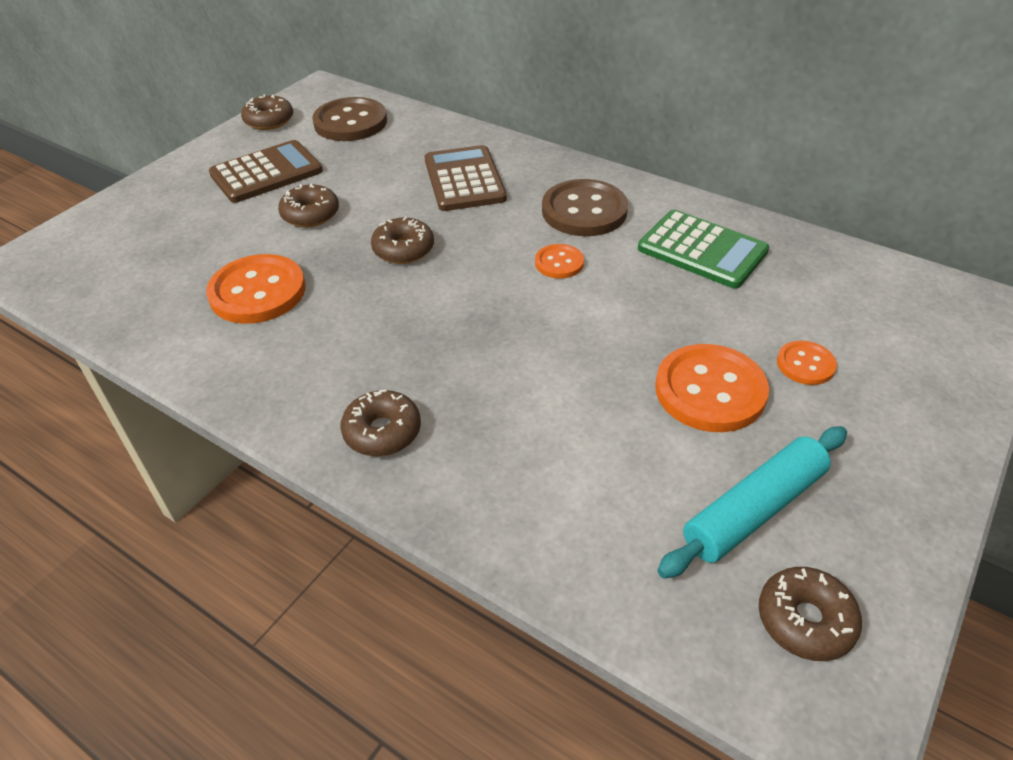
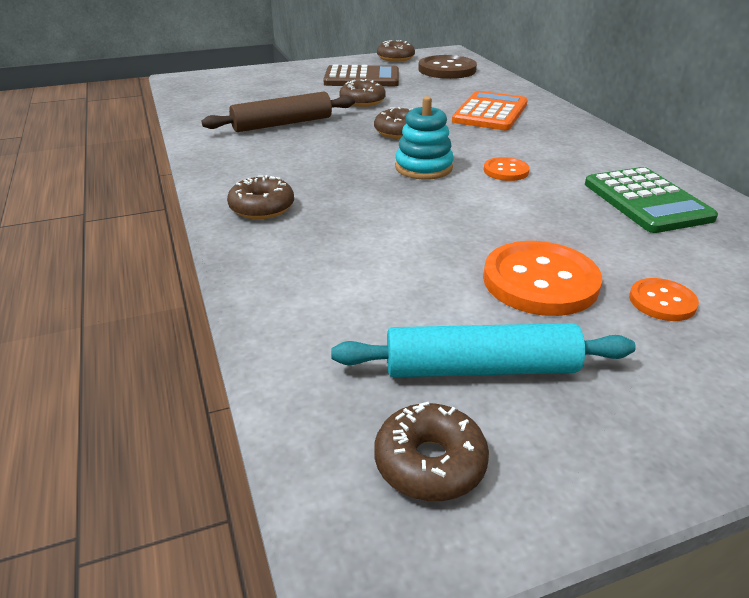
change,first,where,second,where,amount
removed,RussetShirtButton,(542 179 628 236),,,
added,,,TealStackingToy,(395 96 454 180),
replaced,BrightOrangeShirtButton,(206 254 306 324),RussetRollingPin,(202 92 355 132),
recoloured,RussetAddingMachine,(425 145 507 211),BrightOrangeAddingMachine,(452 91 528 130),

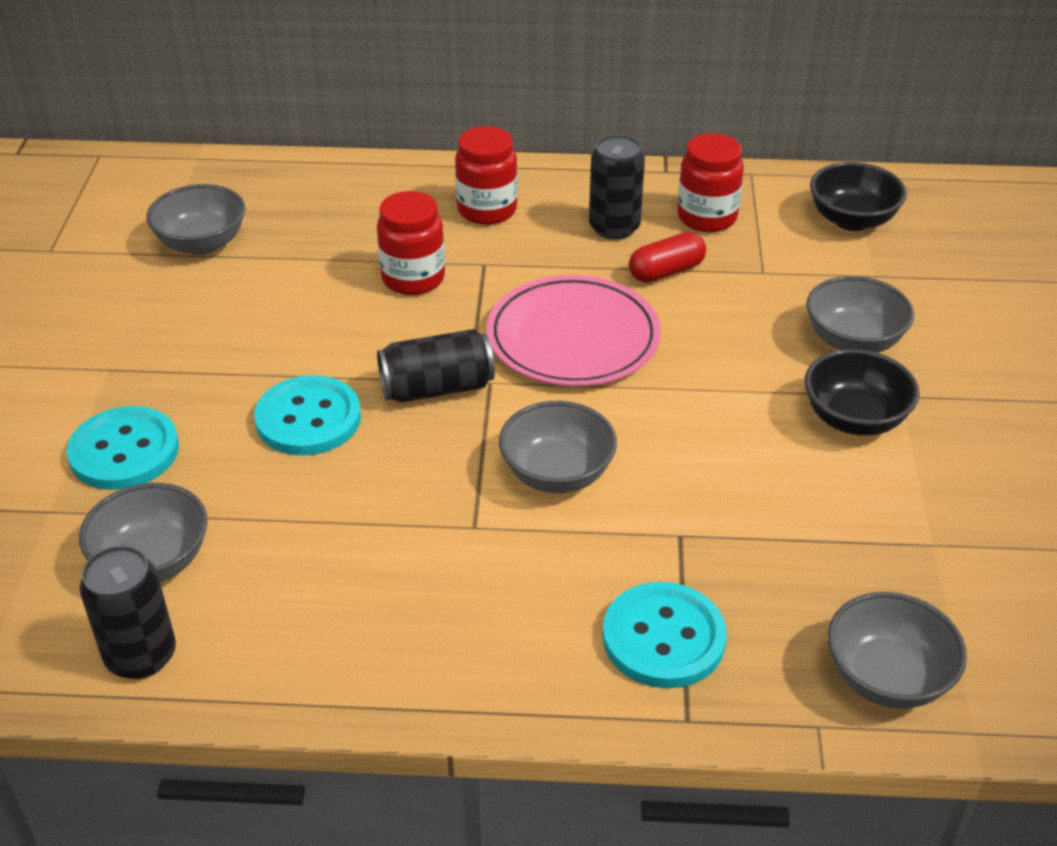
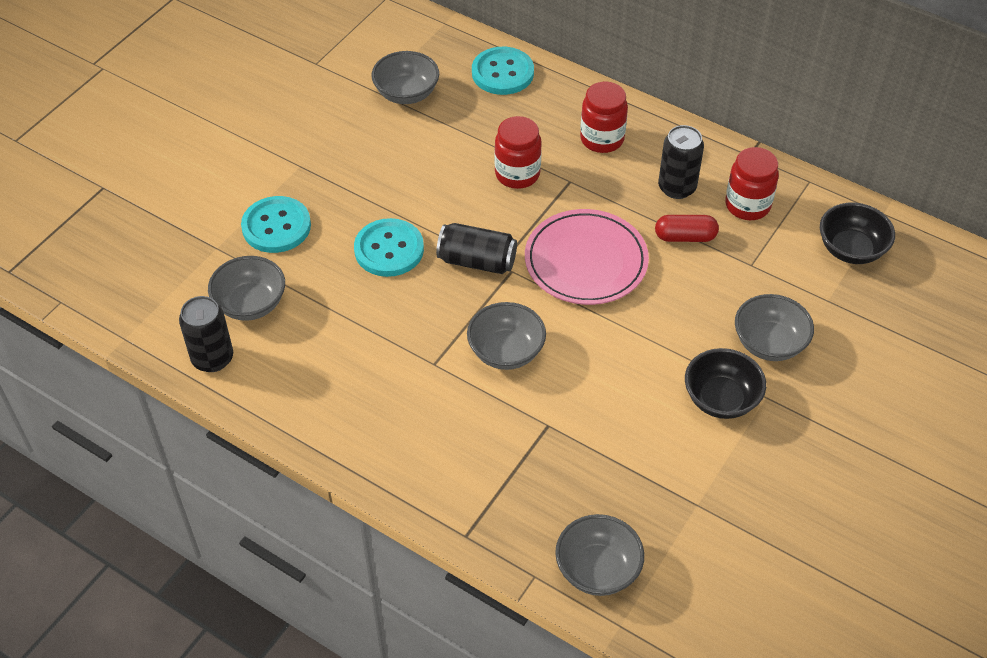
change,first,where,second,where,amount
moved,TealShirtButton,(603 582 727 688),,(472 47 534 95),

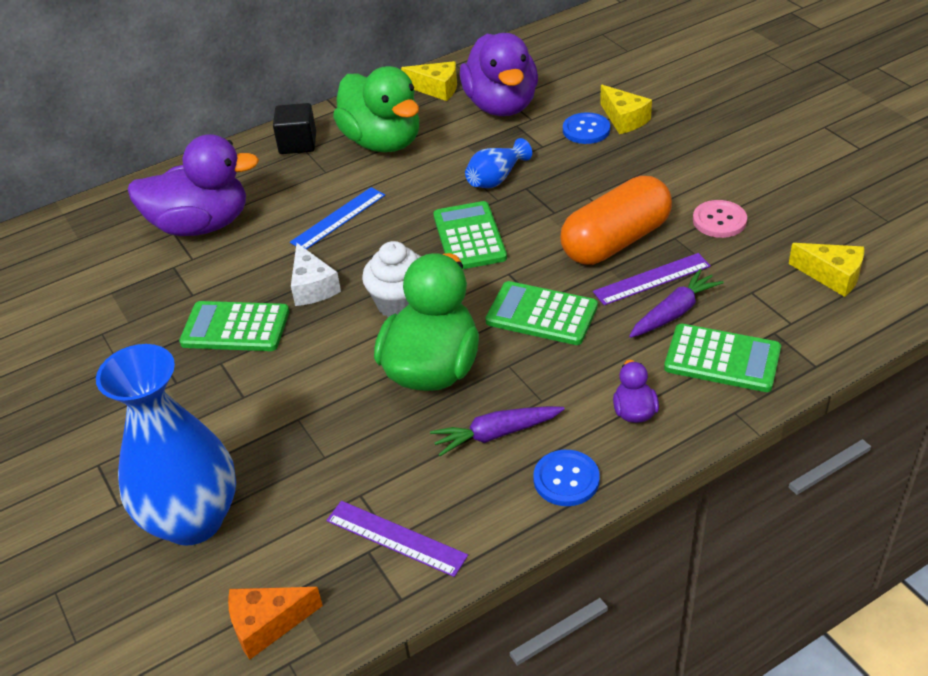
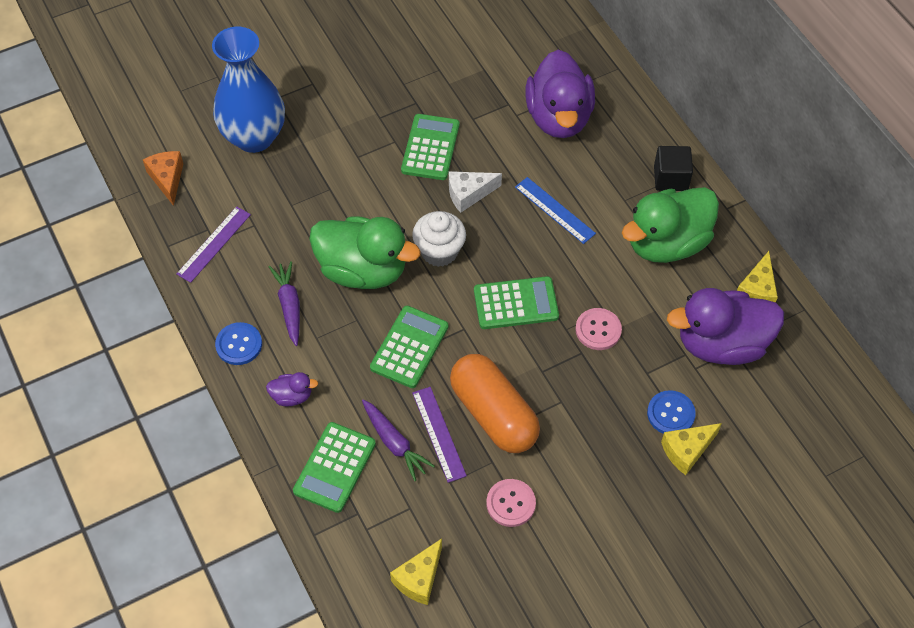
change,first,where,second,where,amount
replaced,CobaltVase,(465 138 532 188),RosePinkShirtButton,(575 308 622 350),

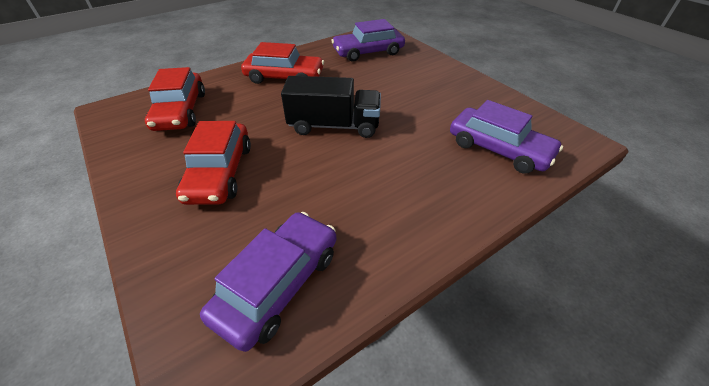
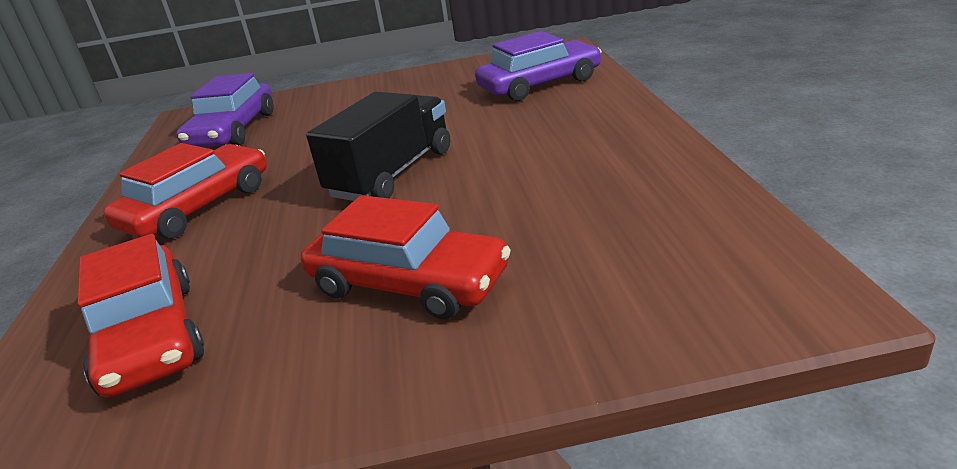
change,first,where,second,where,amount
removed,RoyalPurpleToyCar,(200 212 337 352),,,
turned,CrimsonToyCar,(145 67 205 131),,(78 234 204 397),45 degrees clockwise

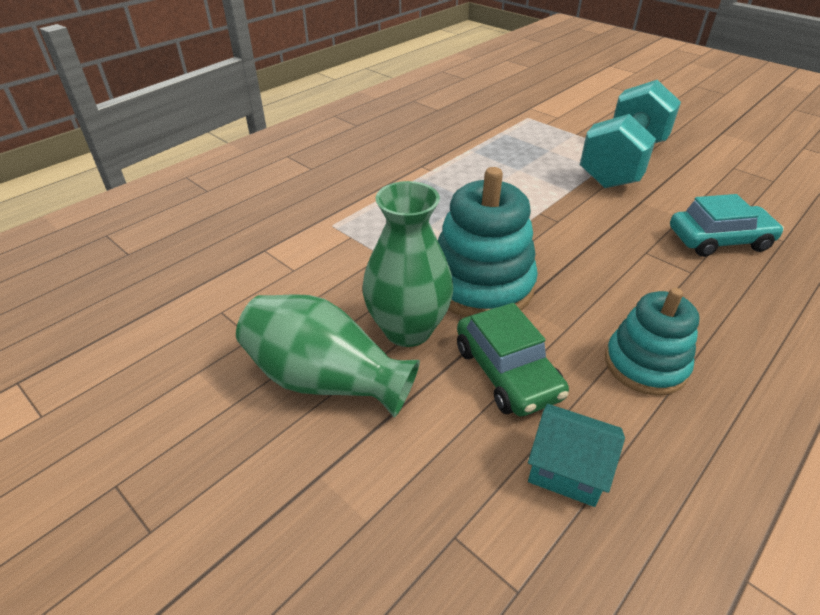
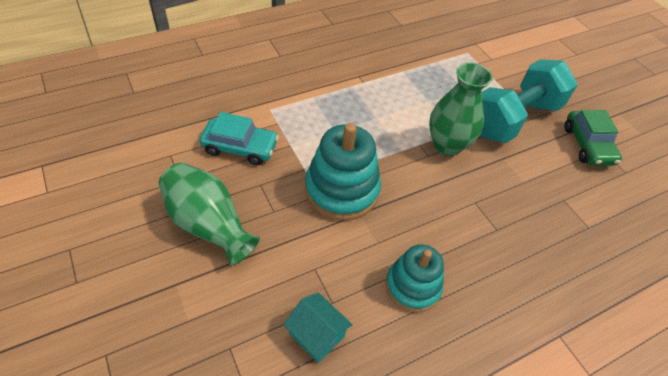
change,first,where,second,where,amount
moved,LeafGreenVase,(362 181 453 347),,(429 63 493 156),
moved,LeafGreenToyCar,(457 303 569 417),,(564 110 622 166),
moved,TealToyCar,(670 194 784 257),,(200 112 279 165),

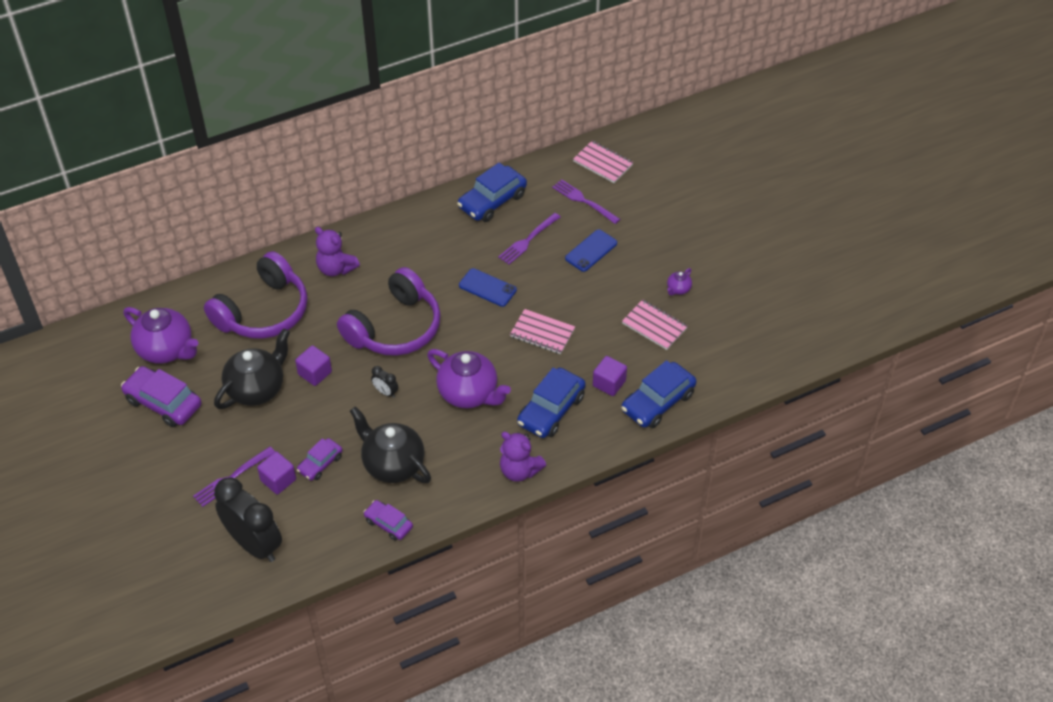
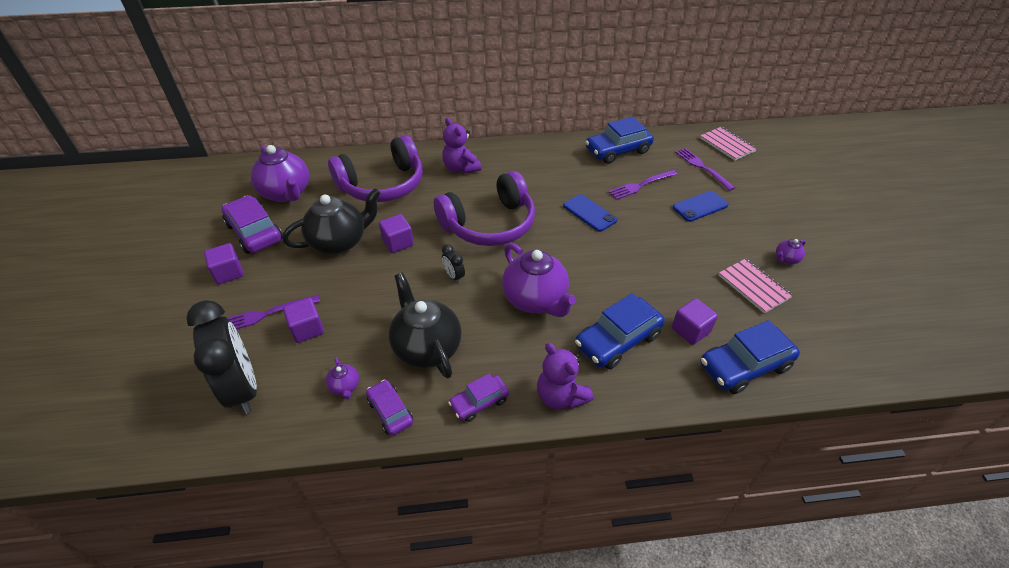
change,first,where,second,where,amount
removed,RosePinkNotebook,(510 309 575 354),,,
added,,,RoyalPurpleSolidCube,(204 243 244 284),
added,,,RoyalPurpleChinaTeapot,(326 357 359 400),
moved,RoyalPurpleToyCar,(297 438 343 481),,(448 374 509 422),

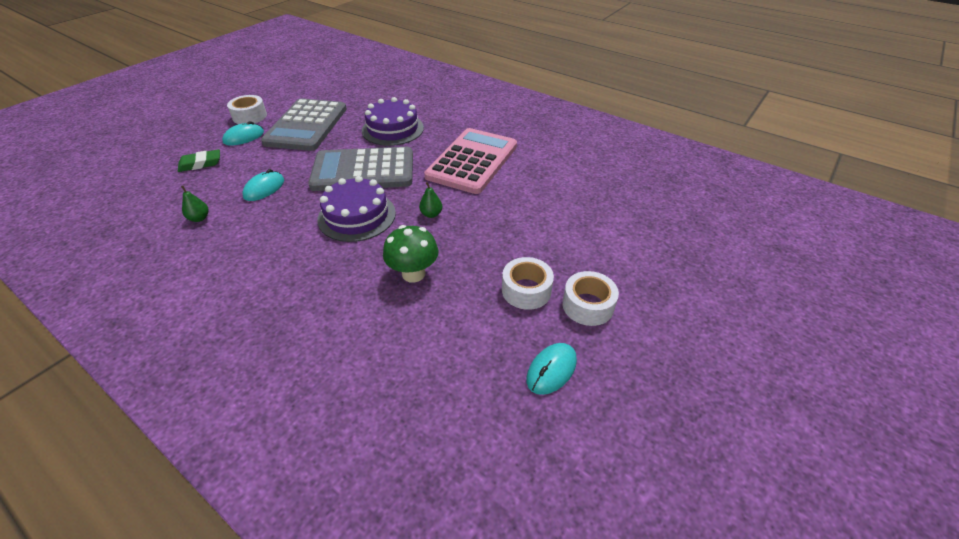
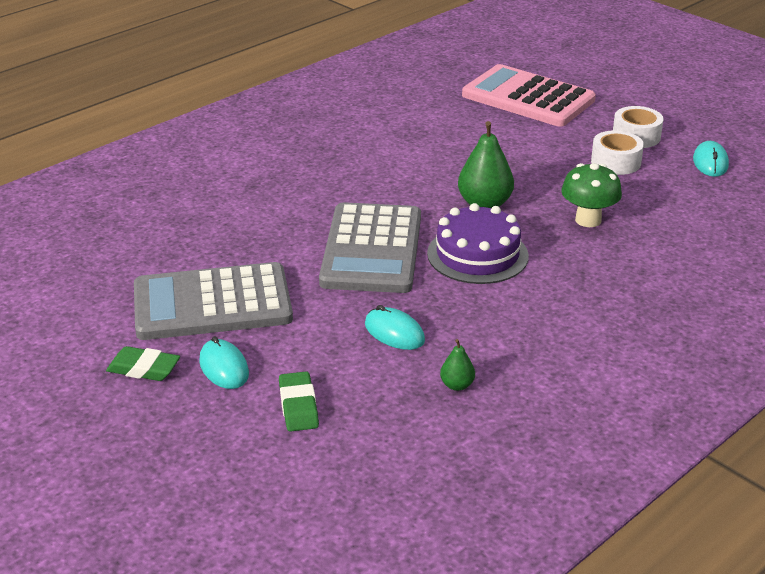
change,first,where,second,where,amount
removed,RoyalPurpleCake,(362 97 424 146),,,
moved,RosePinkAddingMachine,(424 128 517 194),,(462 64 596 127),
replaced,SnowWhiteStickyTape,(227 95 267 124),LeafGreenEraser,(106 346 180 381),
turned,GrayAddingMachine,(261 98 347 151),,(134 262 293 340),150 degrees clockwise
turned,TealPcMouse,(526 343 577 395),,(693 141 729 177),45 degrees clockwise
resized,LeafGreenPearFruit,(419 182 442 218),,(458 121 514 208),x1.96

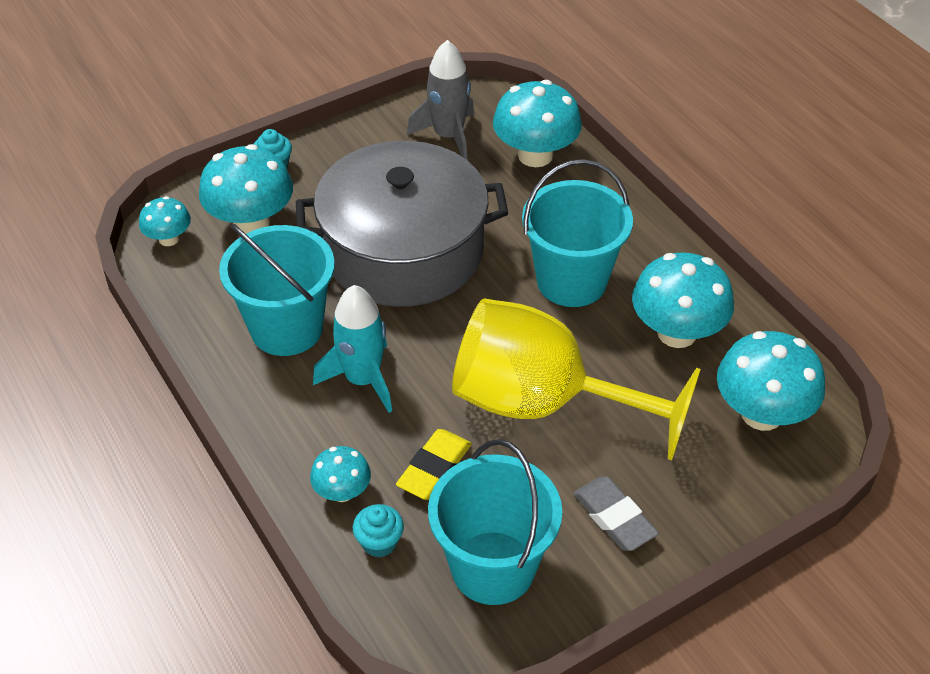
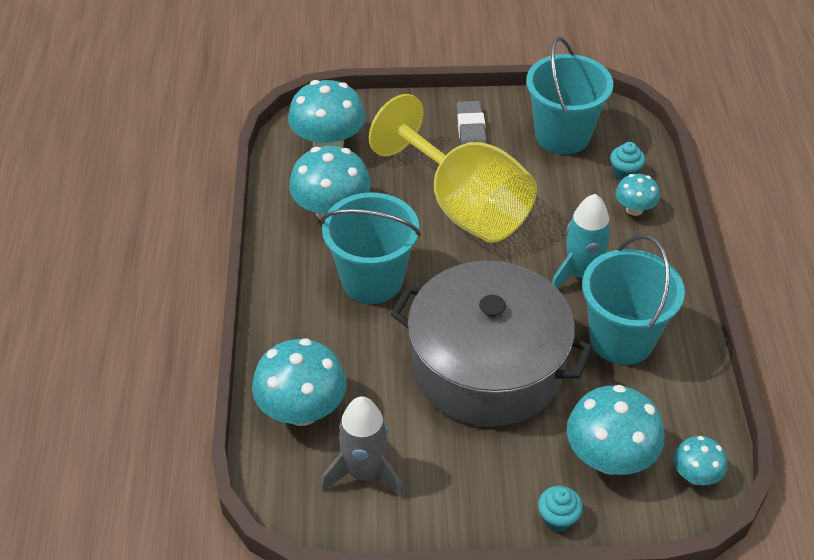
change,first,where,second,where,amount
removed,YellowEraser,(396 429 472 500),,,

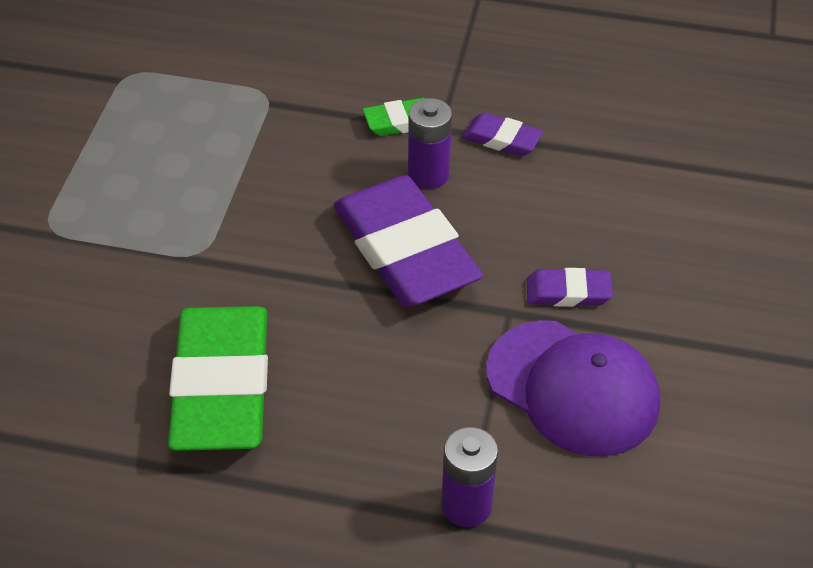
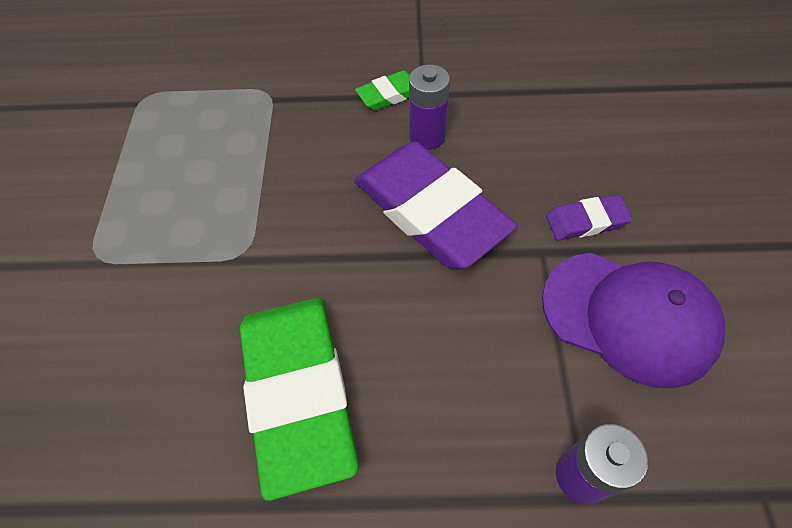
change,first,where,second,where,amount
removed,RoyalPurpleEraser,(462 112 543 156),,,

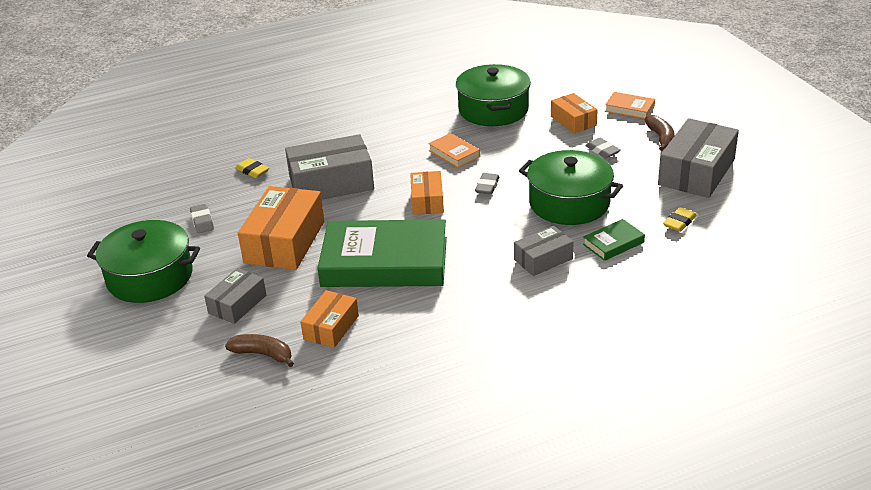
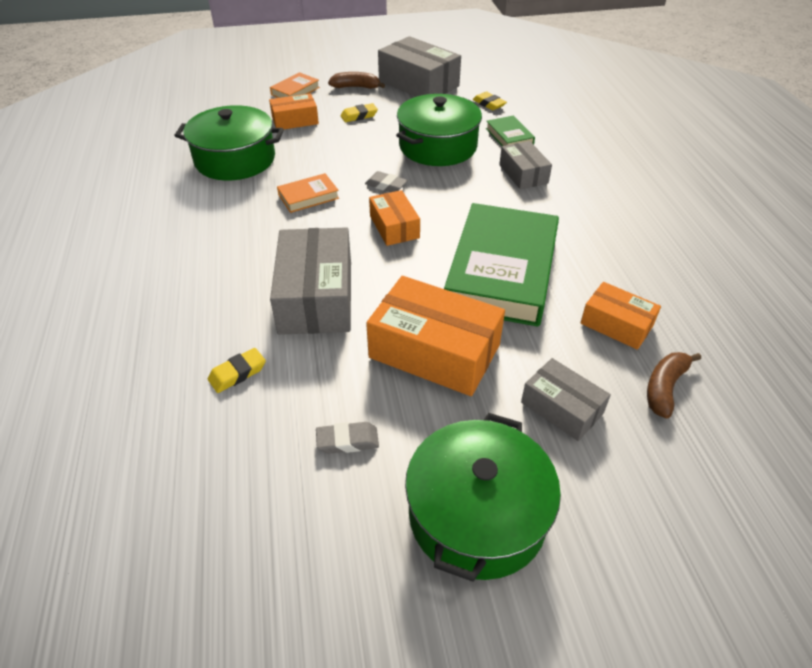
change,first,where,second,where,amount
recoloured,GrayEraser,(585 138 621 158),YellowEraser,(340 103 378 122),
turned,BrightOrangeBox,(410 171 444 215),,(369 190 420 246),60 degrees clockwise

